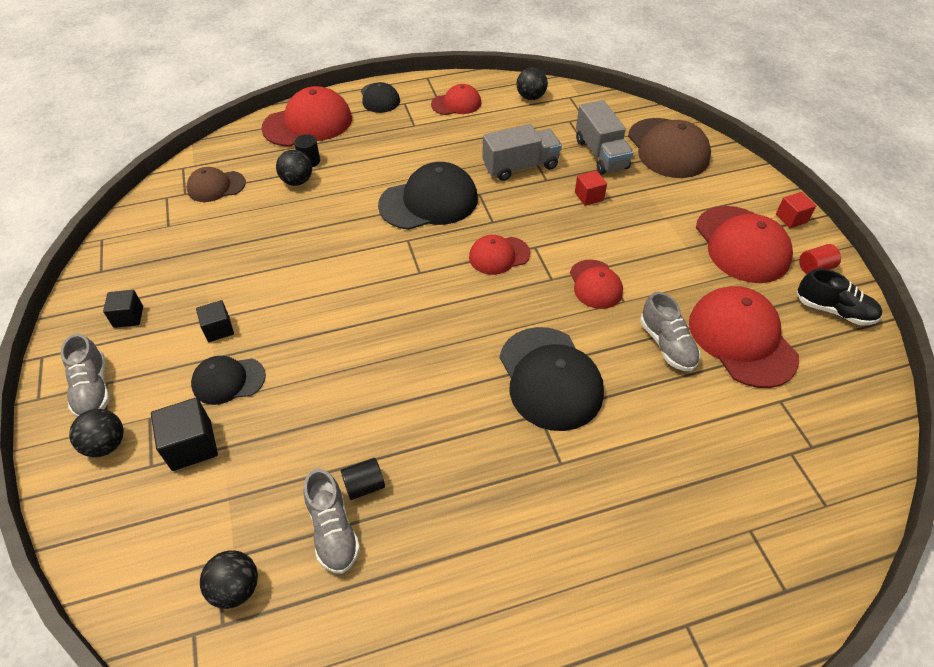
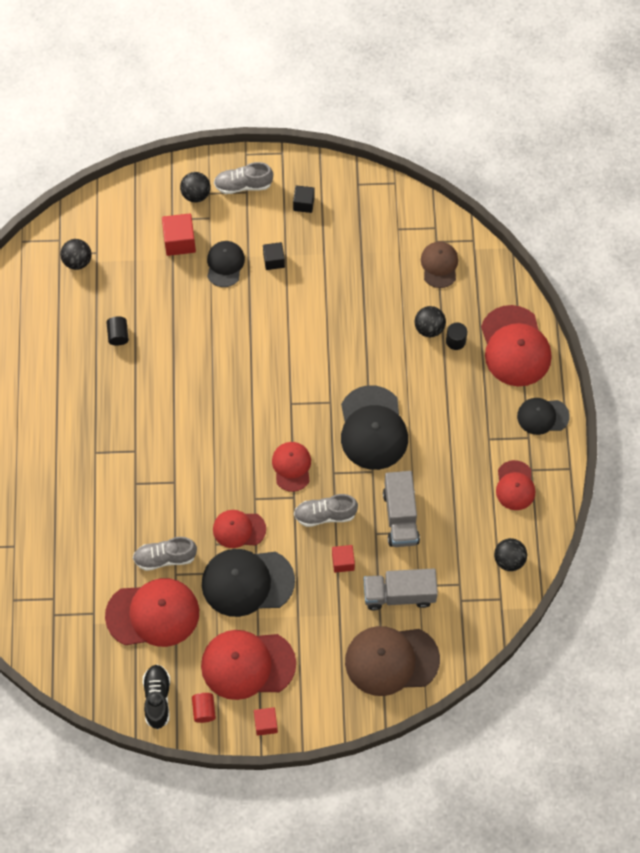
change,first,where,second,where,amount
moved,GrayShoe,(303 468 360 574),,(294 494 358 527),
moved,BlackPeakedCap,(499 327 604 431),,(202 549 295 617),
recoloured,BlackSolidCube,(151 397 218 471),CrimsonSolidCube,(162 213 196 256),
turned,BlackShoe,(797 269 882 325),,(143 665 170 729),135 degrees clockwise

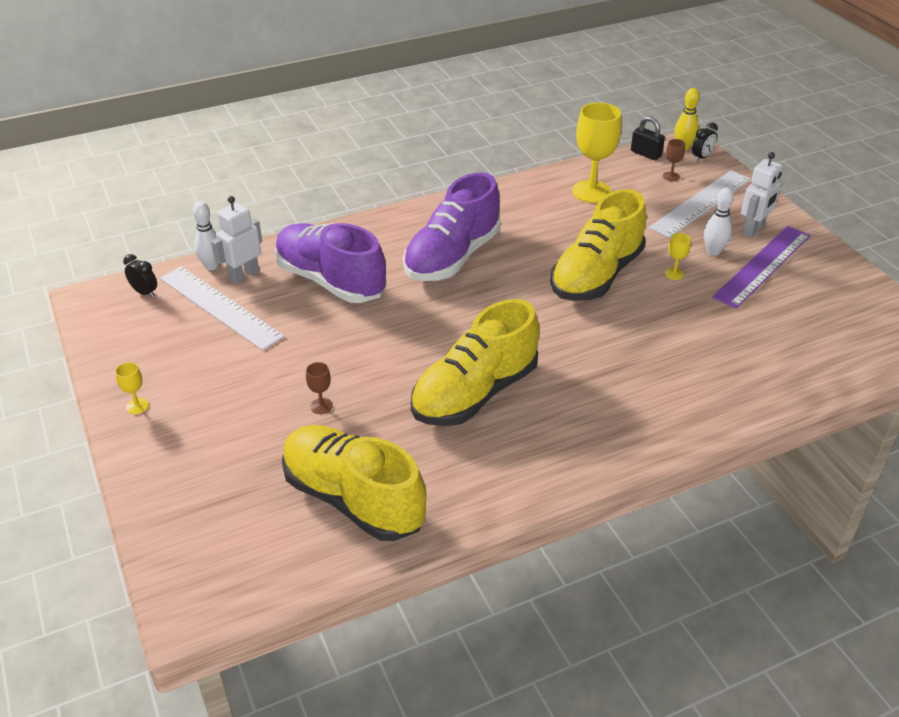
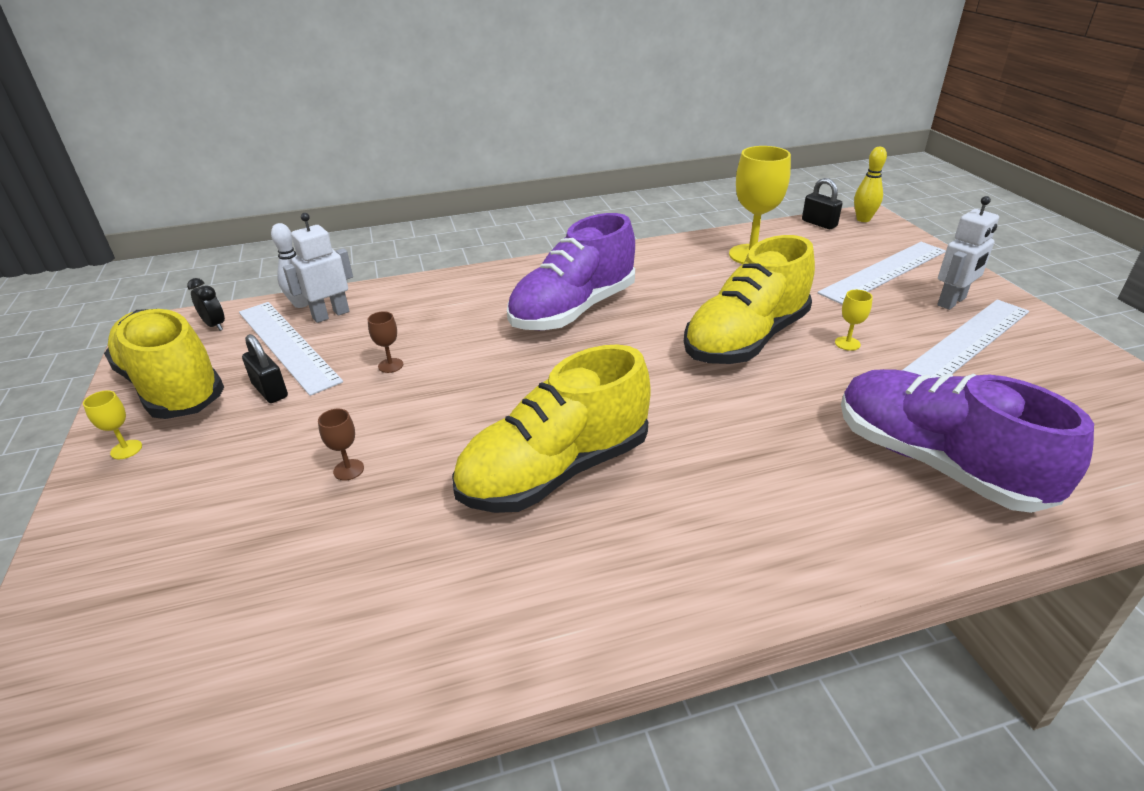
change,first,where,second,where,amount
removed,BlackAlarmClock,(692 122 718 162),,,
removed,SnowWhiteBowlingPin,(704 187 734 256),,,
added,,,BlackPadlock,(242 334 288 403),
moved,RoyalPurpleShoe,(275 223 386 303),,(841 369 1094 513),
moved,YellowShoe,(282 425 426 541),,(104 309 224 419),
moved,RussetGoblet,(663 139 685 181),,(368 311 403 373),
recoloured,RoyalPurpleRuler,(712 226 810 309),SnowWhiteRuler,(902 299 1029 378),

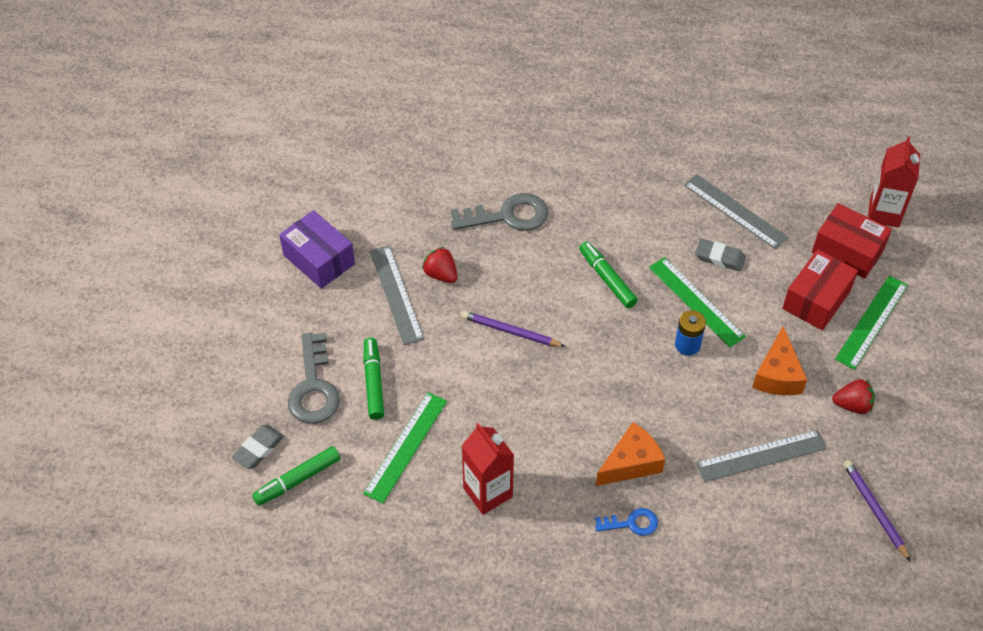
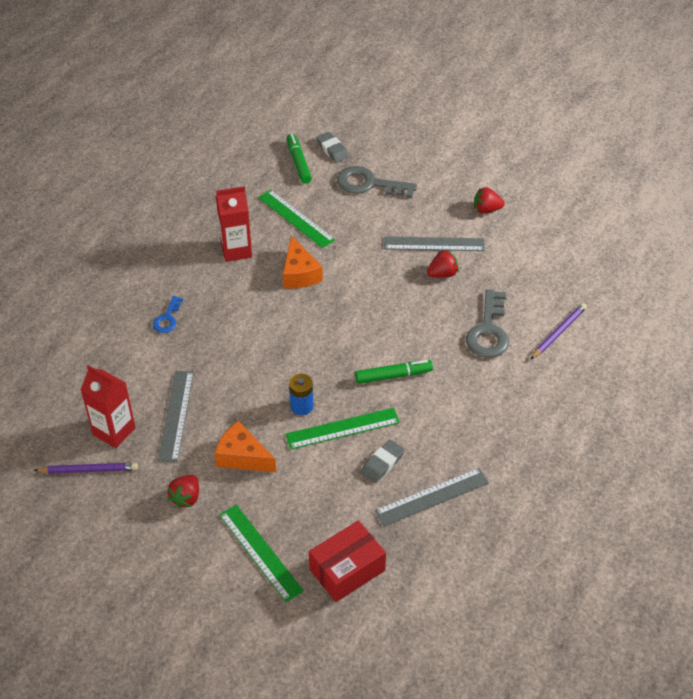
change,first,where,second,where,amount
removed,LeafGreenFeltPen,(364 337 384 420),,,
removed,CrimsonBox,(782 249 858 330),,,
moved,RoyalPurpleWoodenPencil,(462 311 566 347),,(530 303 587 360),
moved,BrightOrangePieceOfCheese,(596 422 665 486),,(283 236 323 289),
moved,CrimsonCarton,(868 136 920 228),,(81 365 136 448),
replaced,RoyalPurpleBox,(279 210 355 289),CrimsonBerry,(474 187 505 214),

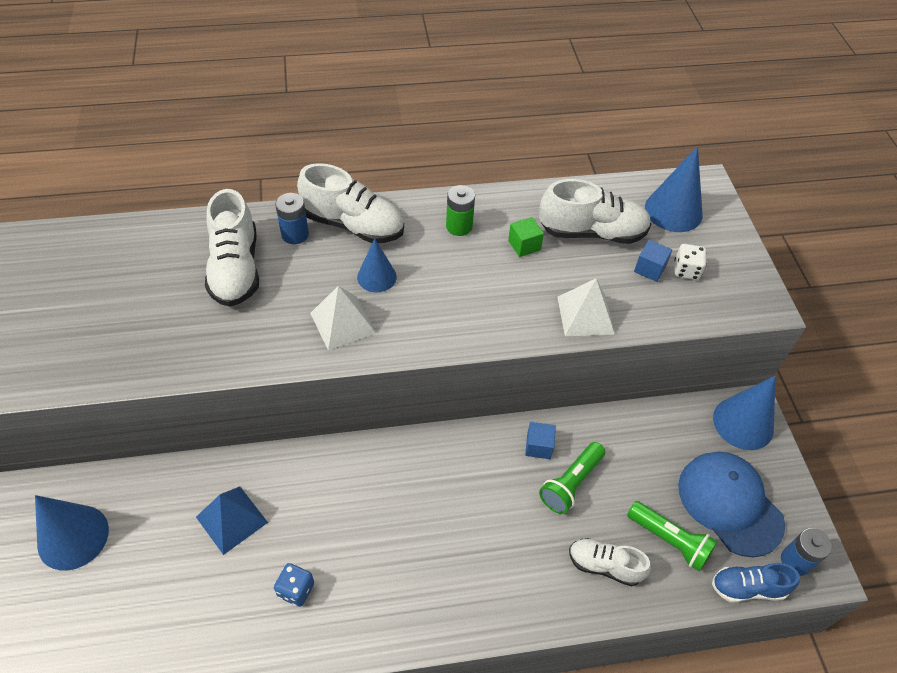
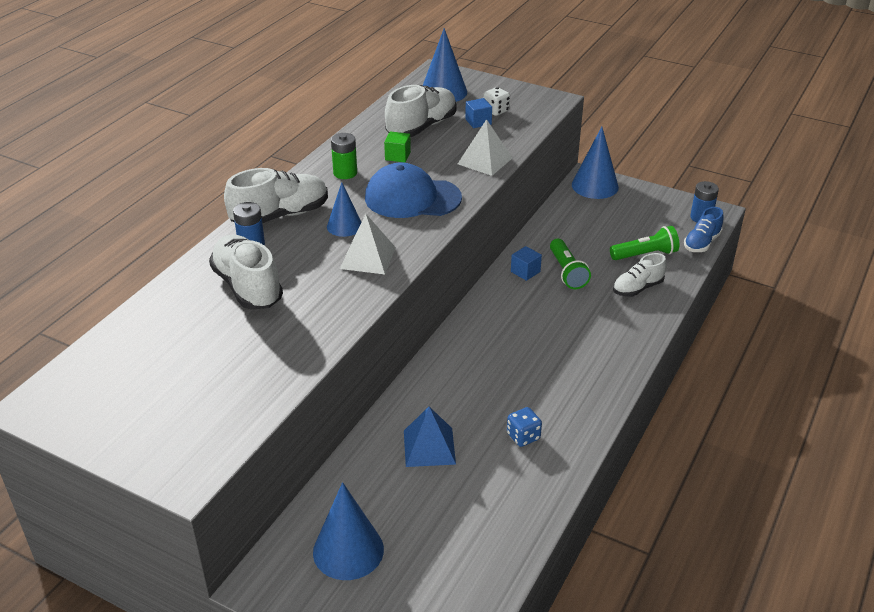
change,first,where,second,where,amount
moved,CobaltPeakedCap,(678 452 785 557),,(365 162 462 218),
turned,SnowWhiteShoe,(205 189 259 307),,(209 235 283 309),150 degrees counterclockwise

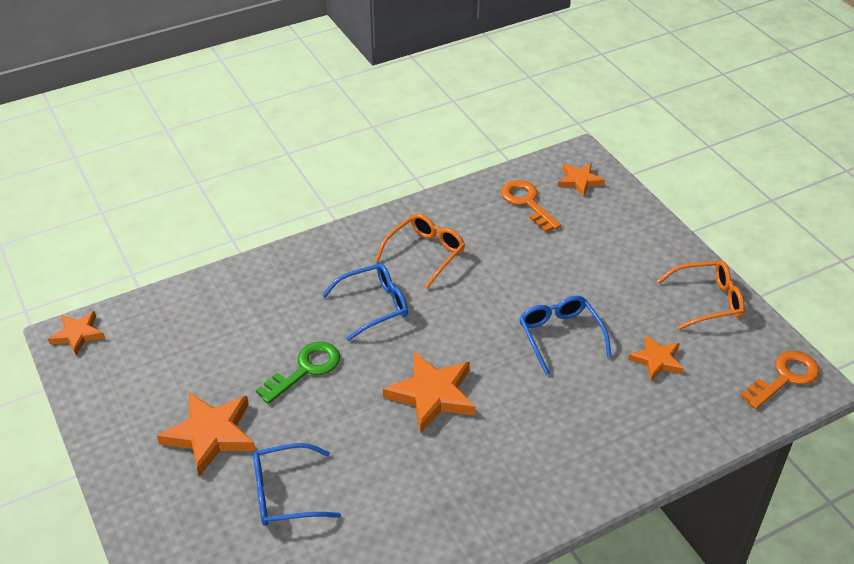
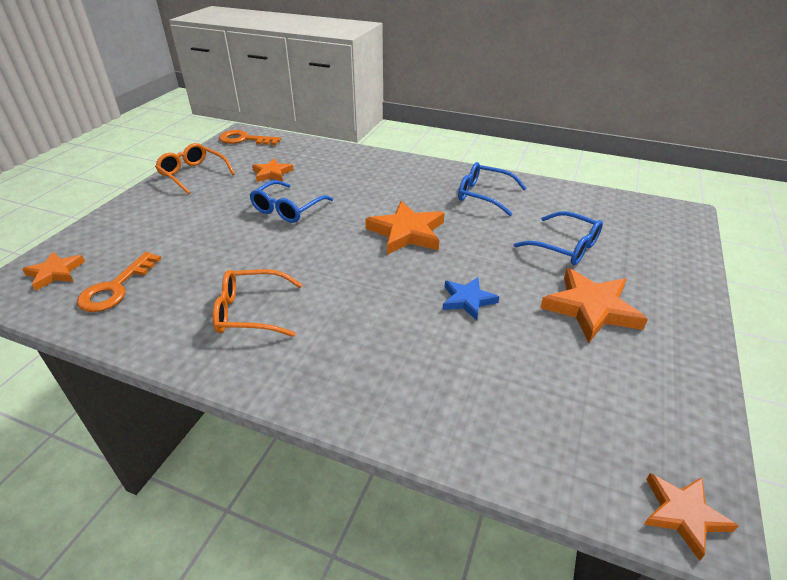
change,first,where,second,where,amount
moved,CobaltEyeglasses,(322 263 408 341),,(458 162 527 216),
replaced,LeafGreenDoorKey,(256 342 340 404),CobaltStar,(442 277 499 320),

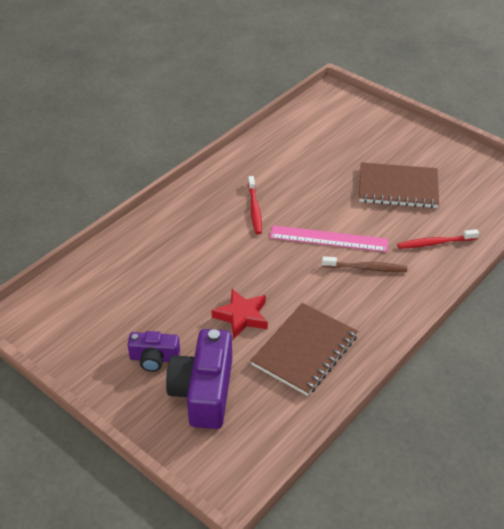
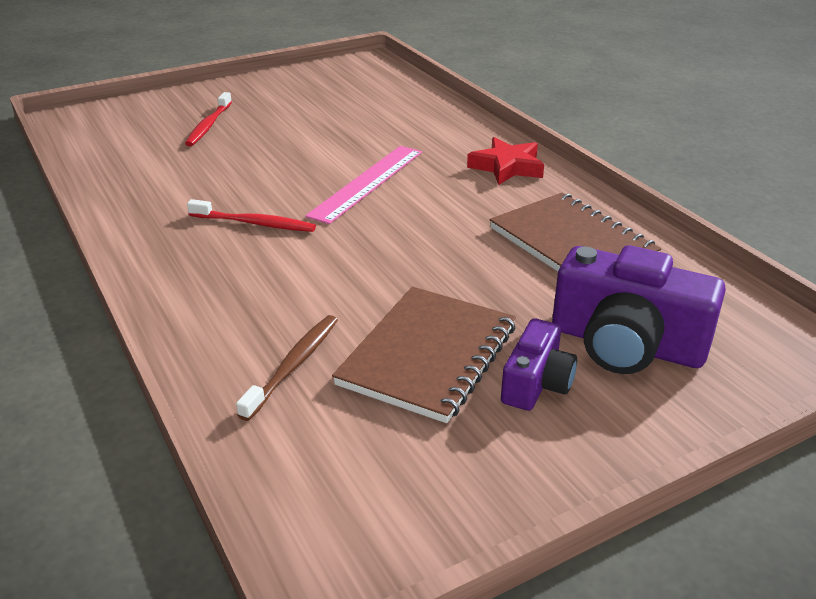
change,first,where,second,where,amount
moved,CrimsonStar,(211 289 268 339),,(467 137 544 185),
moved,RussetDentalBrush,(322 256 407 272),,(236 315 338 421),
moved,RussetNotebook,(359 162 439 208),,(332 287 516 423),
moved,CrimsonDentalBrush,(397 229 479 249),,(185 92 232 146),

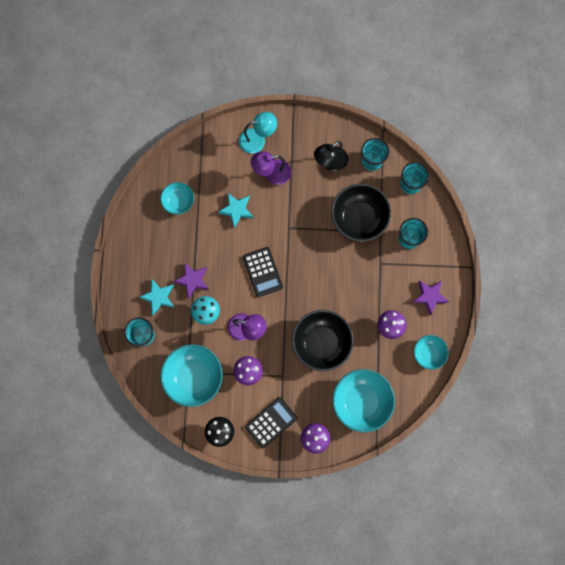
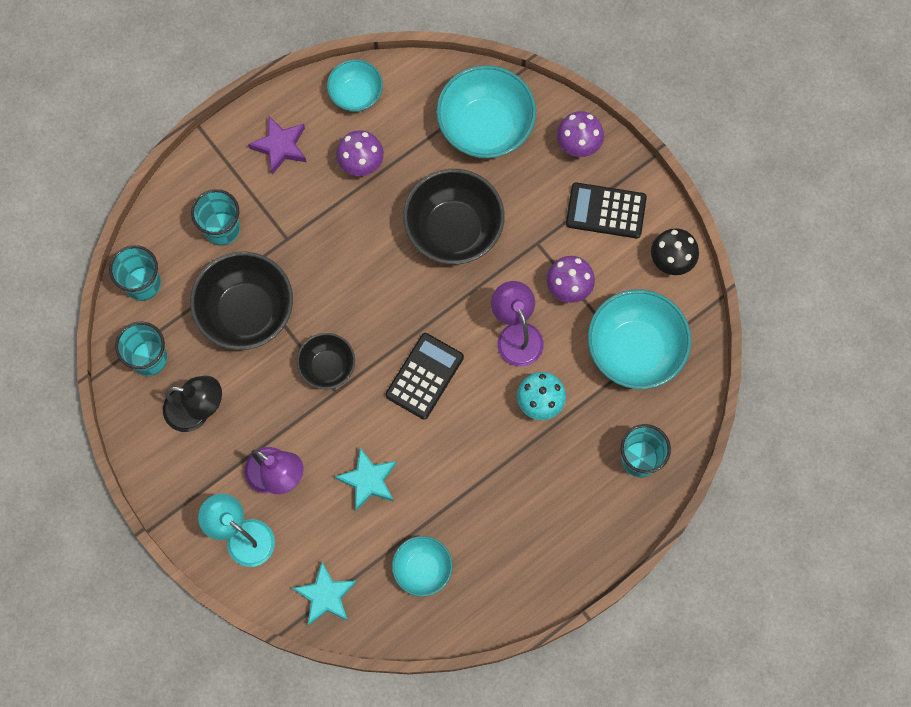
change,first,where,second,where,amount
removed,RoyalPurpleStar,(173 263 209 299),,,
added,,,BlackServingBowl,(297 333 355 389),
moved,TealStar,(139 280 174 315),,(293 562 357 625),

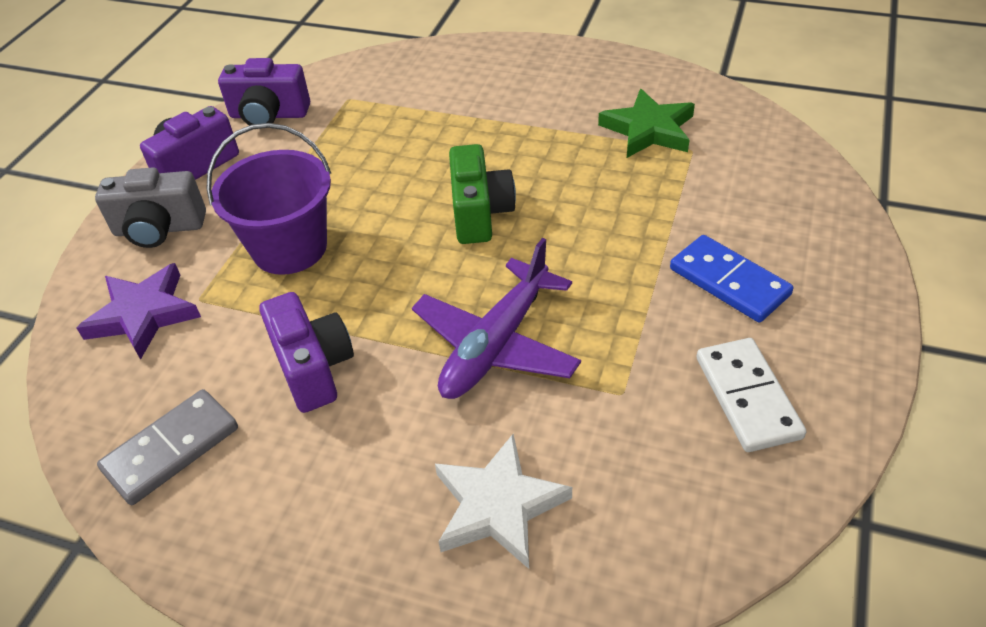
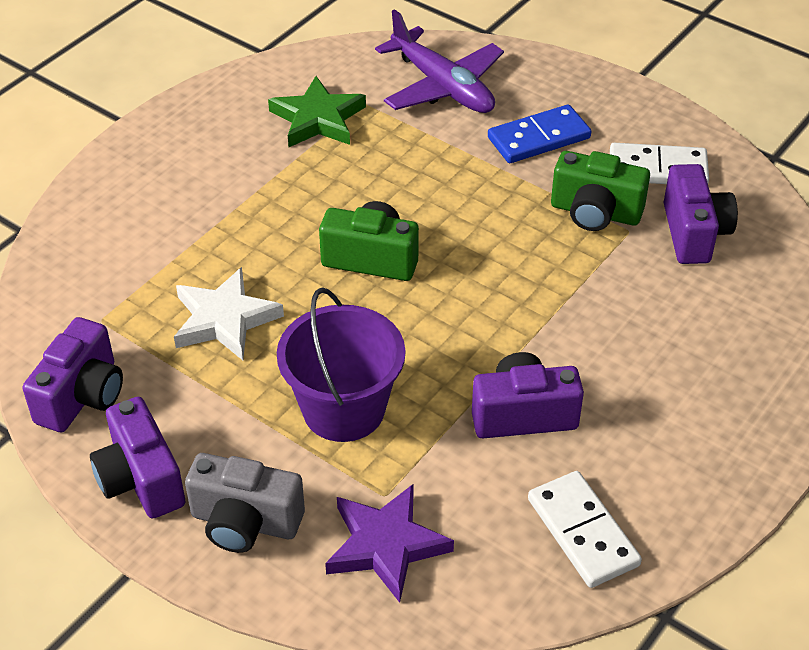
change,first,where,second,where,amount
added,,,LeafGreenCompactCamera,(551 151 650 231),
added,,,RoyalPurpleCompactCamera,(664 164 738 264),
moved,RoyalPurpleAeroplane,(412 238 581 399),,(375 9 504 113),
moved,SnowWhiteStar,(435 434 572 569),,(174 267 284 360),
recoloured,GrayDominoTile,(97 389 238 505),SnowWhiteDominoTile,(528 471 642 588),
turned,GrayCompactCamera,(95 167 206 248),,(185 453 305 553),90 degrees clockwise

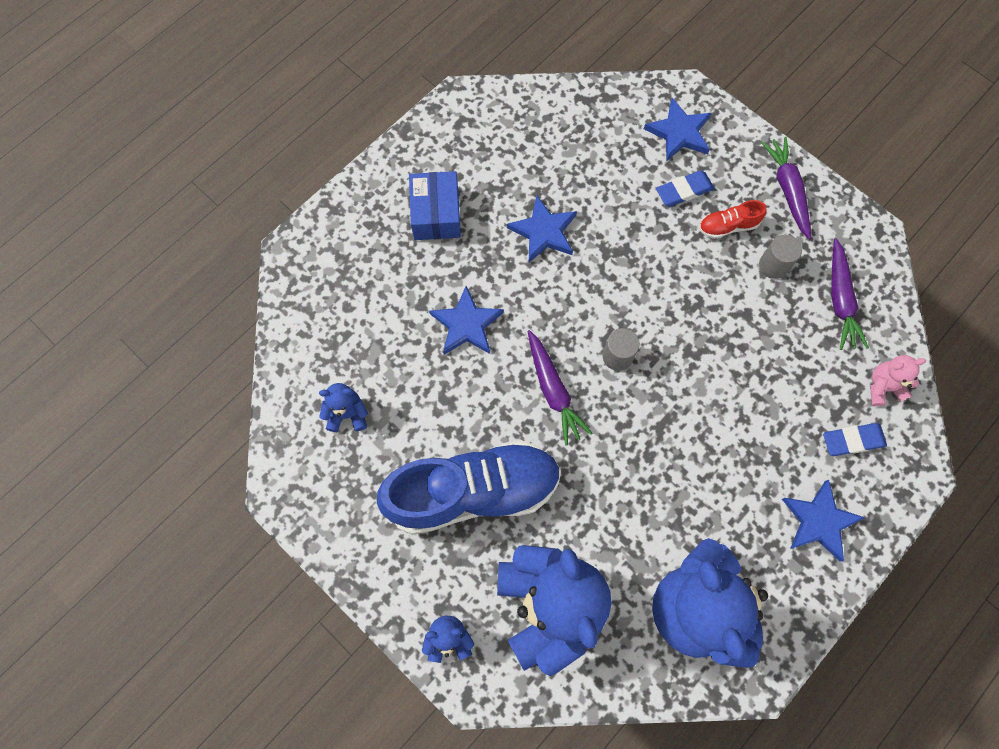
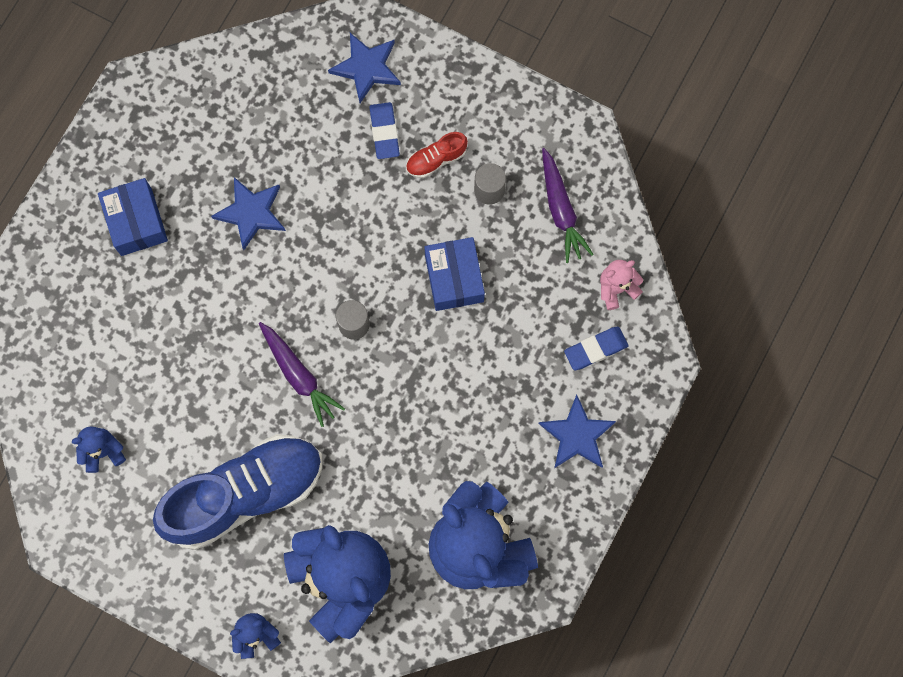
change,first,where,second,where,amount
removed,CobaltStar,(429 286 504 355),,,
removed,RoyalPurpleRootVegetable,(761 137 811 239),,,
added,,,CobaltBox,(424 237 485 311),
turned,CobaltEraser,(656 170 715 207),,(369 102 400 159),60 degrees counterclockwise

